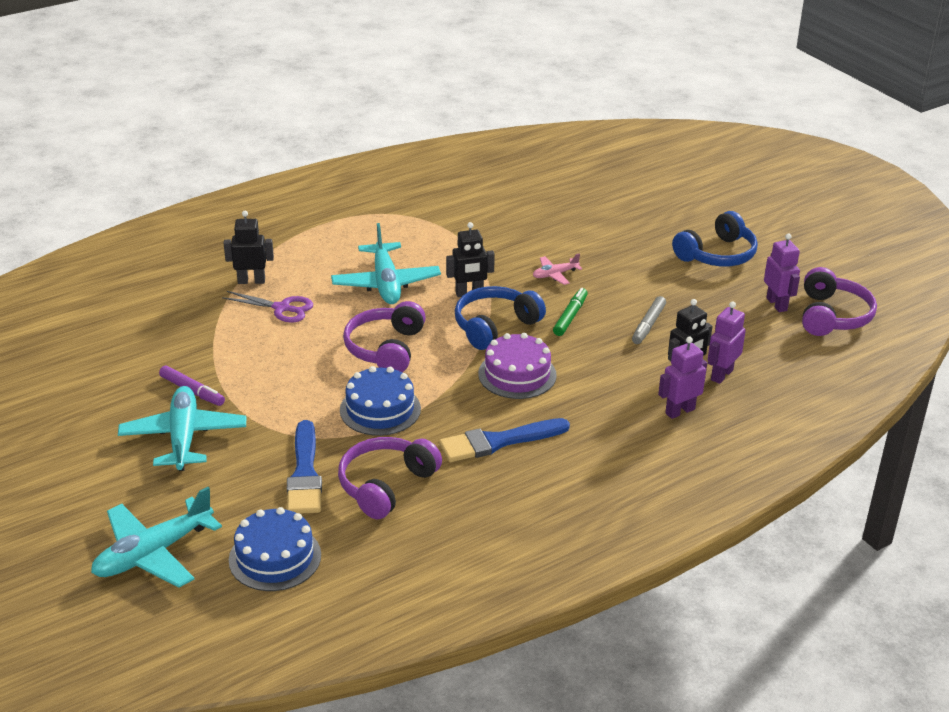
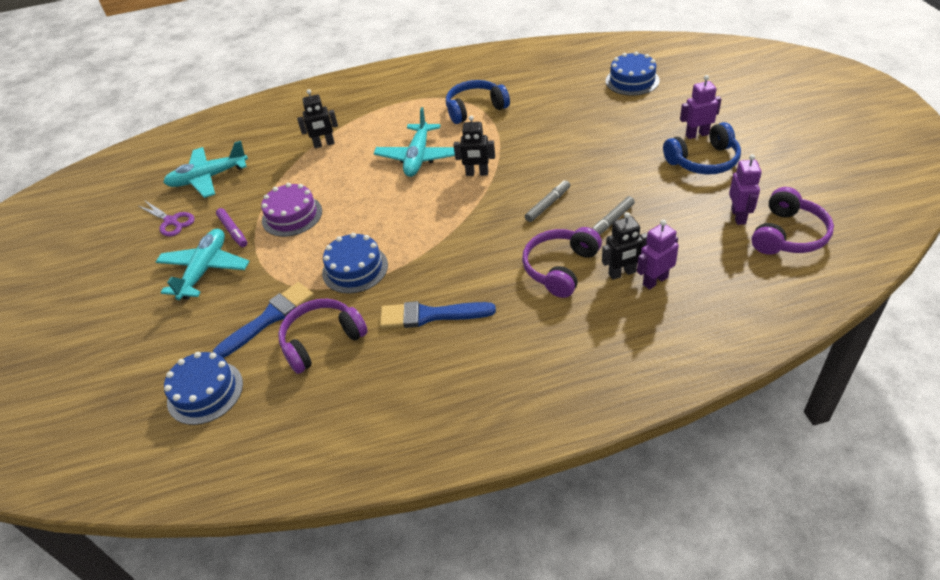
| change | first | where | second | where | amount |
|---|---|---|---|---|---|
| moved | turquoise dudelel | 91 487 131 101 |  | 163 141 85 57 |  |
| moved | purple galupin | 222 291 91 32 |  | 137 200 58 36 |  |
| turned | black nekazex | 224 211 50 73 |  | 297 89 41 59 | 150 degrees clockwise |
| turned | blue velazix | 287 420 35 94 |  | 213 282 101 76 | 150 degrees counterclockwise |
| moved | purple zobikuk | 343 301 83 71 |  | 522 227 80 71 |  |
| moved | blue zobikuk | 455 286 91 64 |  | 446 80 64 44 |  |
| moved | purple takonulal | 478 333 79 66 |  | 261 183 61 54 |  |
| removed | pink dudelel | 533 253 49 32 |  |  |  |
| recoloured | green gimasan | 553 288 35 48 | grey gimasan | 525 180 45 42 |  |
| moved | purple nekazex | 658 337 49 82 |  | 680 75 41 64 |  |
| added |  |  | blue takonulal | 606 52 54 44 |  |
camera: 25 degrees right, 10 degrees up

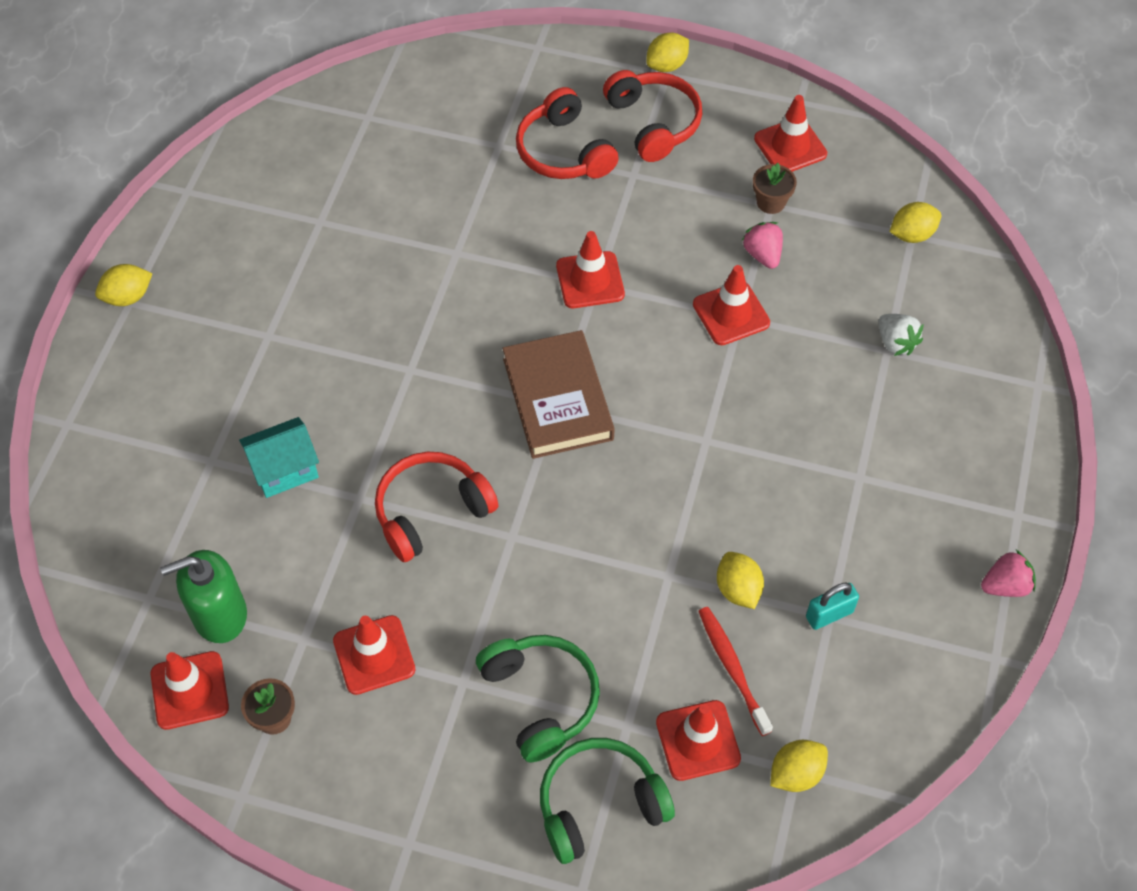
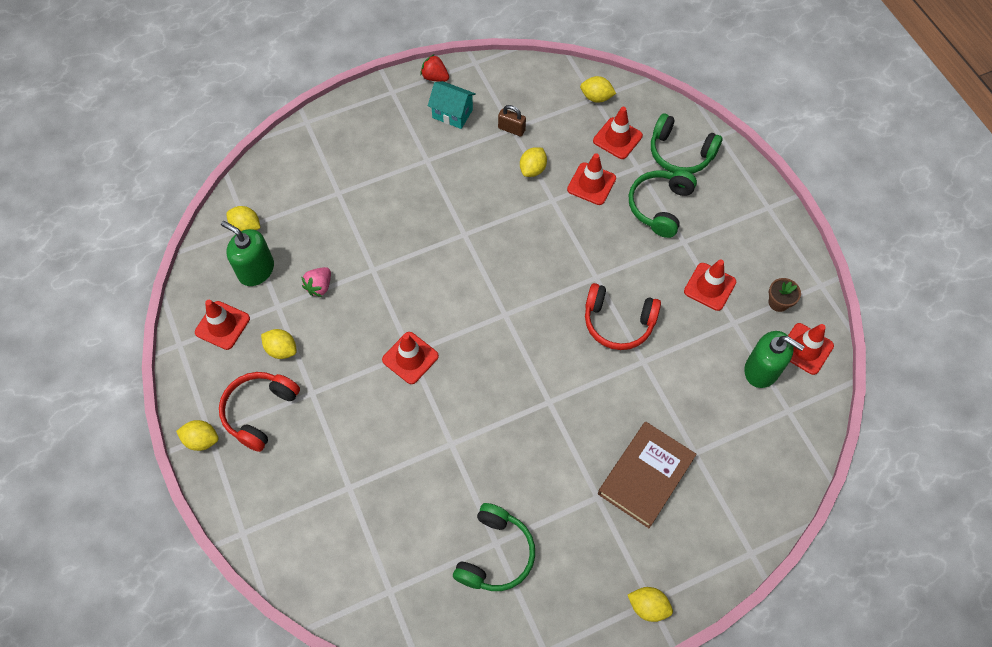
| change | first | where | second | where | amount |
|---|---|---|---|---|---|
| moved | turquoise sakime | 239 417 80 81 |  | 428 81 48 48 |  |
| moved | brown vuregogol | 503 330 112 129 |  | 598 422 99 106 |  |
| removed | red zobikuk | 516 87 103 92 |  |  |  |
| moved | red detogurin | 693 265 77 80 |  | 567 153 49 52 |  |
| removed | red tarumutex | 699 607 74 129 |  |  |  |
| removed | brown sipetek | 753 163 44 51 |  |  |  |
| recoloured | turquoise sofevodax | 806 583 53 47 | brown sofevodax | 498 105 28 31 |  |
| removed | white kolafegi | 879 314 44 42 |  |  |  |
| recoloured | pink kolafegi | 981 550 55 47 | red kolafegi | 420 54 29 28 |  |
| added |  |  | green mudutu | 221 221 53 65 |  |
| added |  |  | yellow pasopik | 261 329 36 30 |  |
| added |  |  | green zobikuk | 453 503 82 88 |  |
camera: 130 degrees left, 5 degrees up

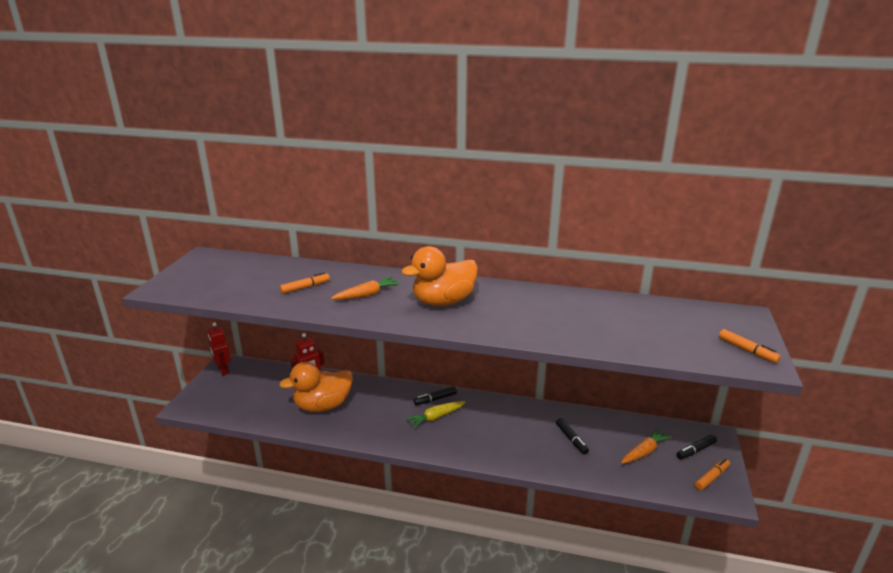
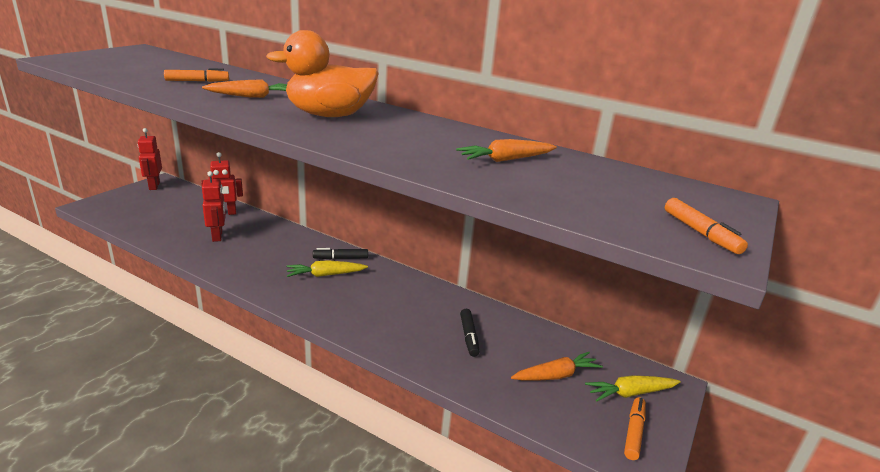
| change | first | where | second | where | amount |
|---|---|---|---|---|---|
| replaced | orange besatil | 279 362 74 50 | red nekazex | 202 171 24 71 |  |
| replaced | black gimasan | 676 435 41 24 | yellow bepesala | 585 375 96 27 |  |
| turned | orange gimasan | 695 458 35 33 |  | 624 397 22 63 | 45 degrees counterclockwise |
| added |  |  | orange bepesala | 456 139 101 23 |  |
camera: 15 degrees right, 0 degrees up

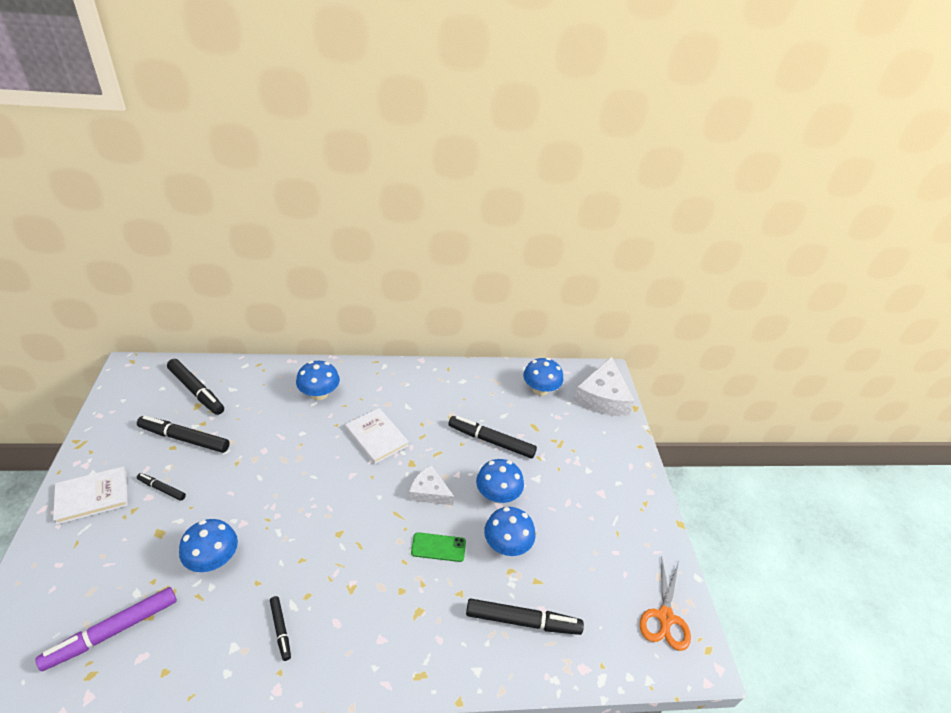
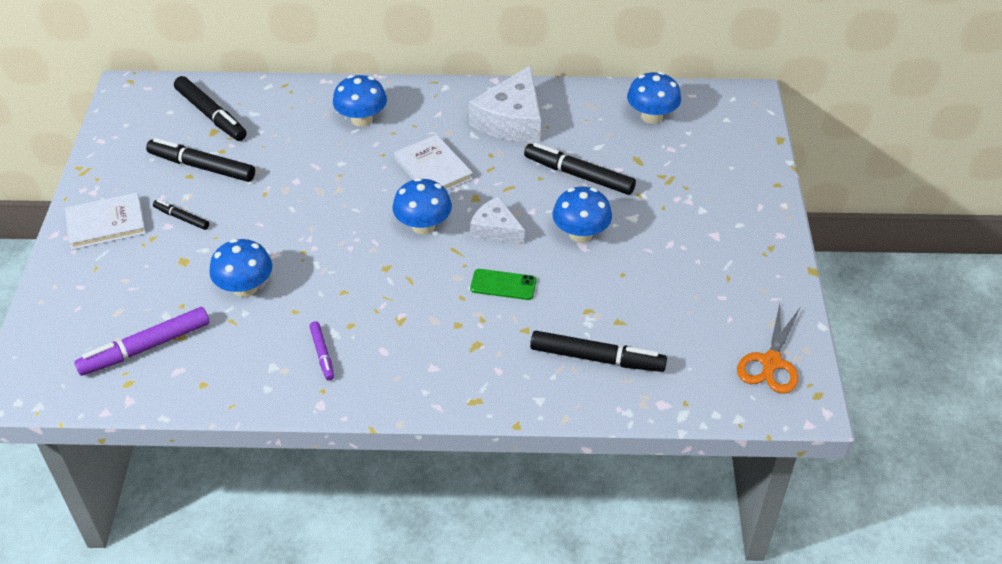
| change | first | where | second | where | amount |
|---|---|---|---|---|---|
| recoloured | black gimasan | 270 596 21 65 | purple gimasan | 309 321 25 60 |  |
| moved | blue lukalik | 484 507 51 49 |  | 393 178 59 56 |  |
| moved | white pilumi | 573 356 62 60 |  | 469 65 72 77 |  |
camera: 10 degrees right, 5 degrees up

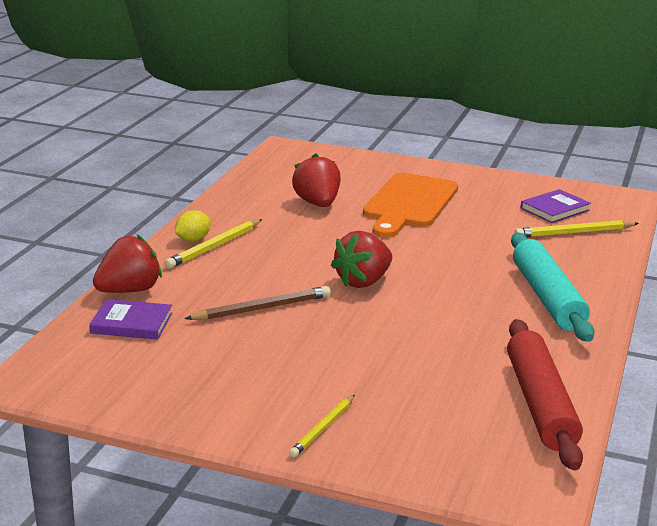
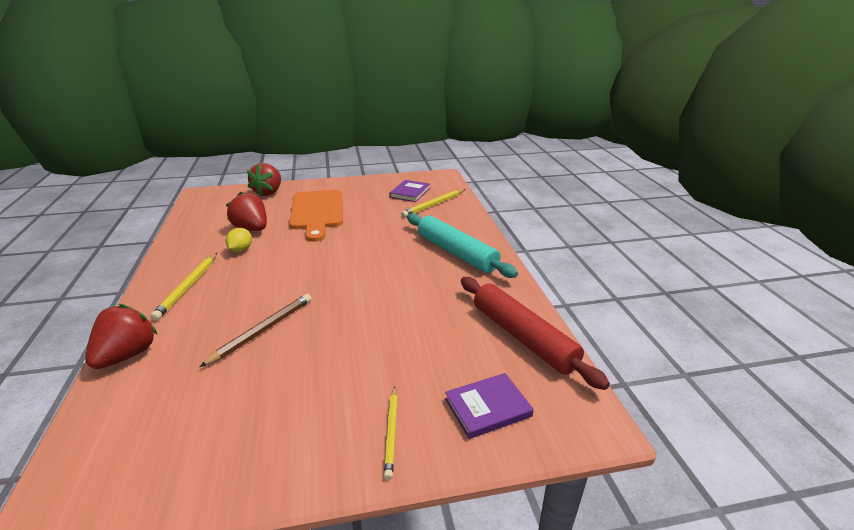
| change | first | where | second | where | amount |
|---|---|---|---|---|---|
| moved | purple vuregogol | 89 299 83 41 |  | 445 373 89 66 |  |
| moved | yellow pasopik | 175 210 36 32 |  | 225 228 27 24 |  |
| moved | red kolafegi | 331 231 61 57 |  | 247 163 34 34 |  |
camera: 30 degrees left, 5 degrees up

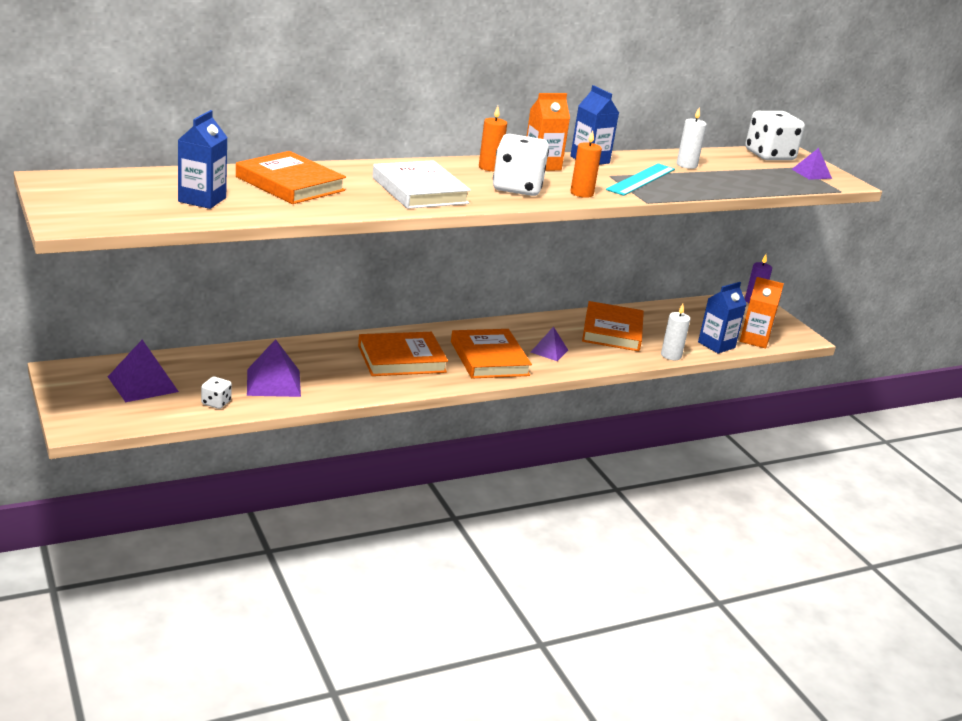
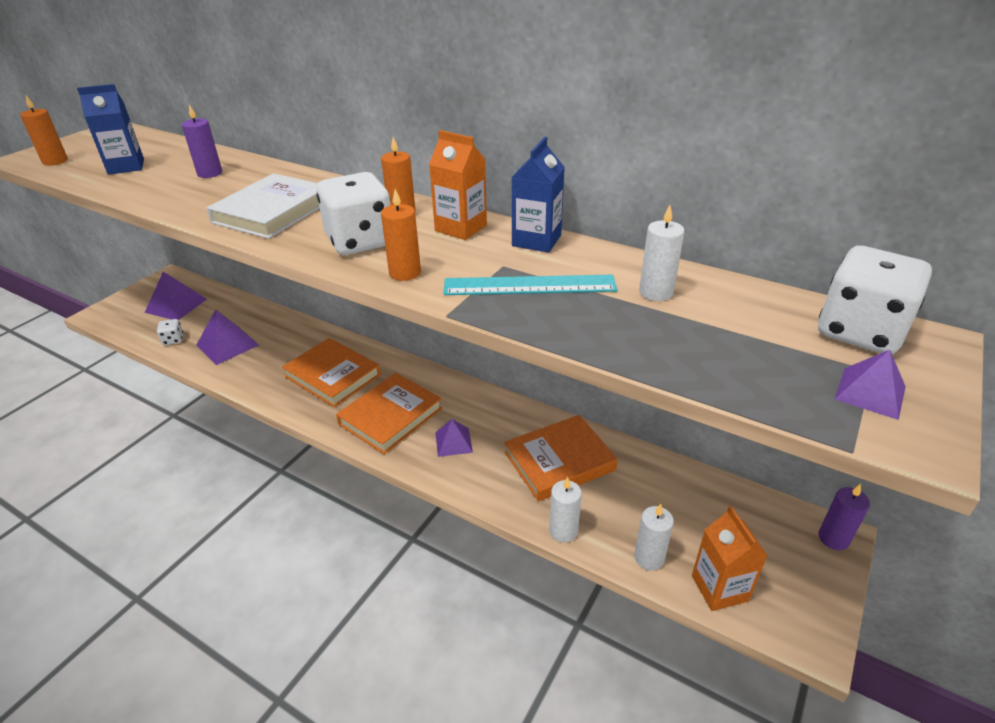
| change | first | where | second | where | amount |
|---|---|---|---|---|---|
| replaced | orange vuregogol | 236 151 110 53 | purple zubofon | 182 104 40 74 |  |
| replaced | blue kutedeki | 698 282 49 72 | white zubofon | 634 504 40 66 |  |
| added |  |  | orange zubofon | 20 96 48 70 |  |
camera: 60 degrees right, 10 degrees up

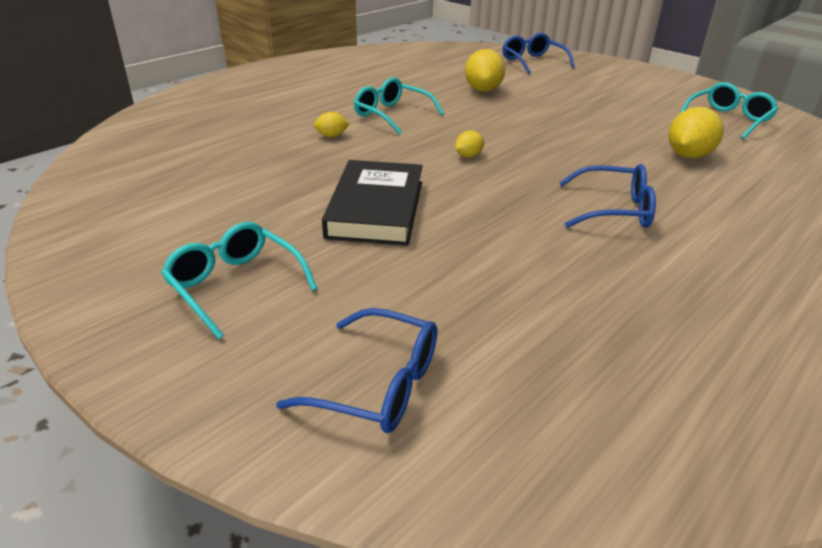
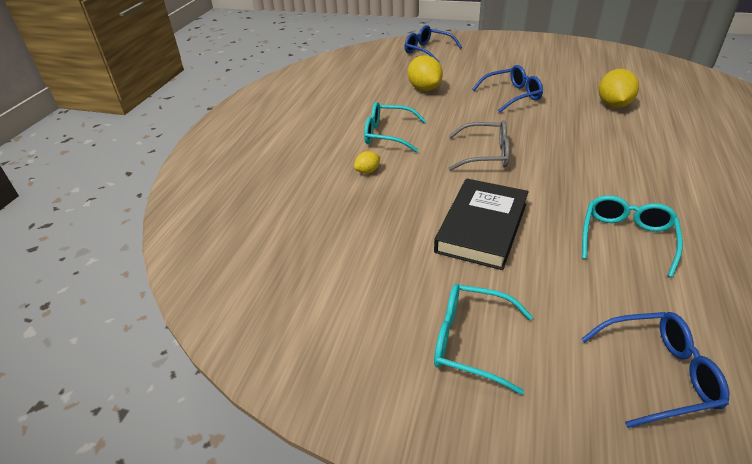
| change | first | where | second | where | amount |
|---|---|---|---|---|---|
| turned | black vuregogol | 322 160 101 86 |  | 434 178 95 92 | 45 degrees clockwise |
| replaced | yellow pasopik | 455 131 29 26 | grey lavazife | 448 120 62 51 |  |
| moved | blue lavazife | 559 164 97 64 |  | 472 65 71 48 |  |
| moved | turquoise lavazife | 680 82 98 57 |  | 582 195 101 82 |  |
camera: 25 degrees left, 5 degrees up

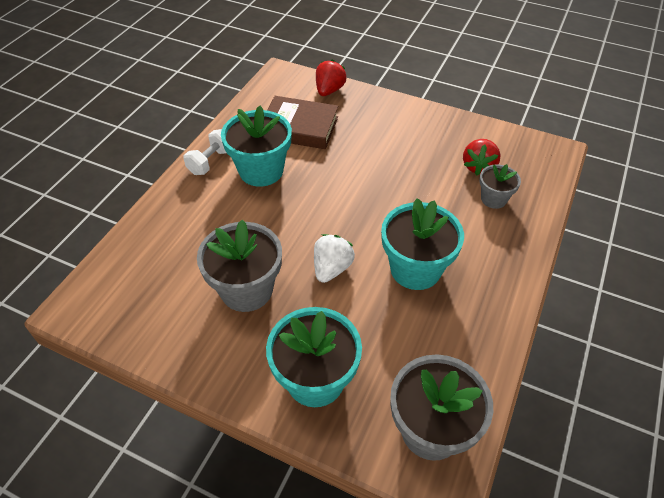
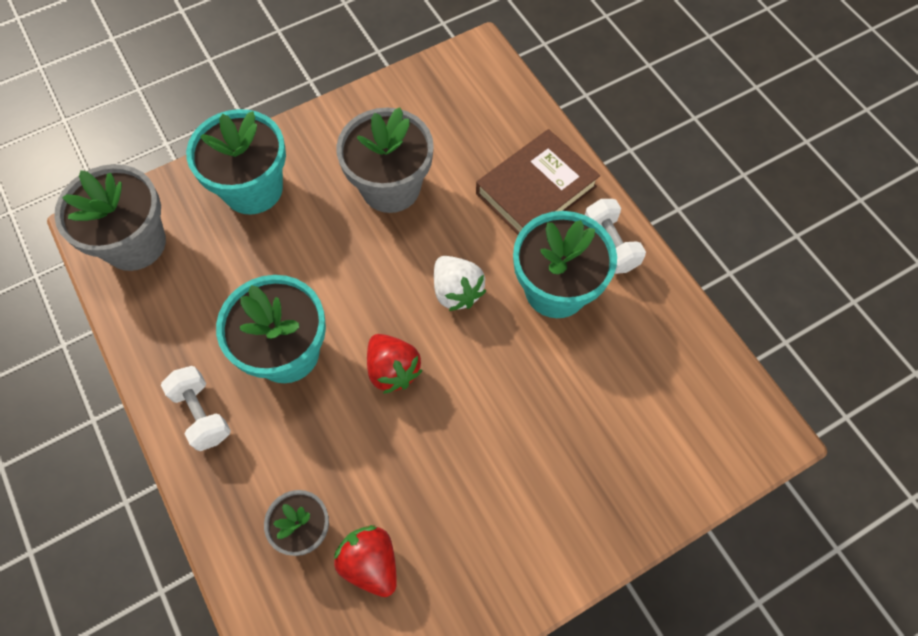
| change | first | where | second | where | amount |
|---|---|---|---|---|---|
| moved | brown vuregogol | 267 96 71 53 |  | 476 129 124 105 |  |
| moved | white kolafegi | 314 234 41 49 |  | 434 256 52 55 |  |
| moved | red kolafegi | 316 59 31 37 |  | 367 334 56 60 |  |
| added |  |  | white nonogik | 161 366 70 85 |  |
camera: 125 degrees right, 15 degrees up

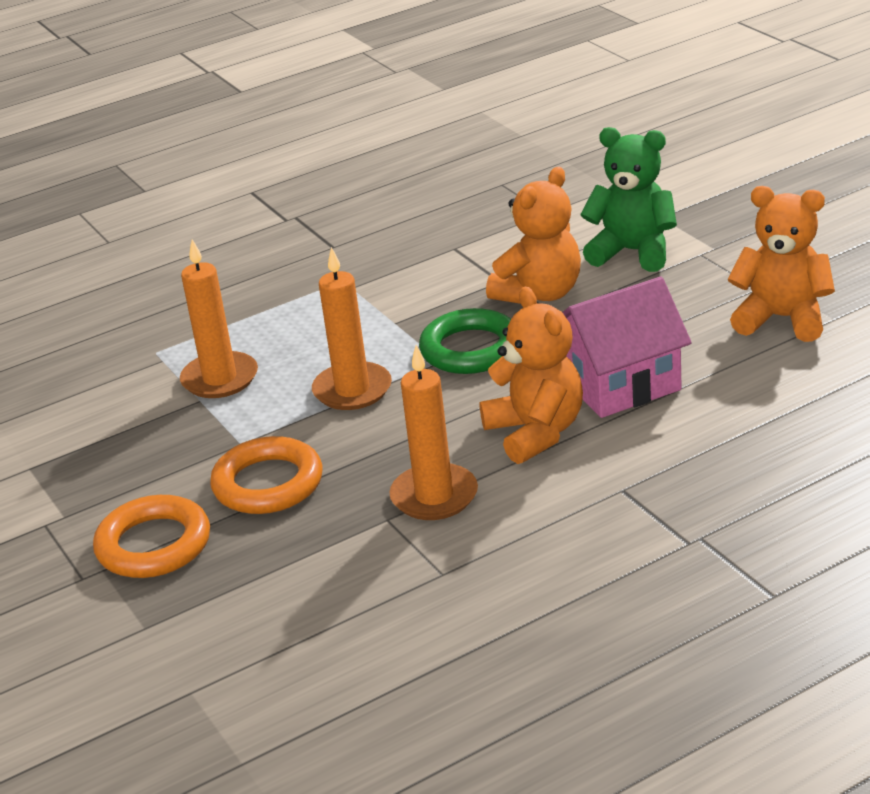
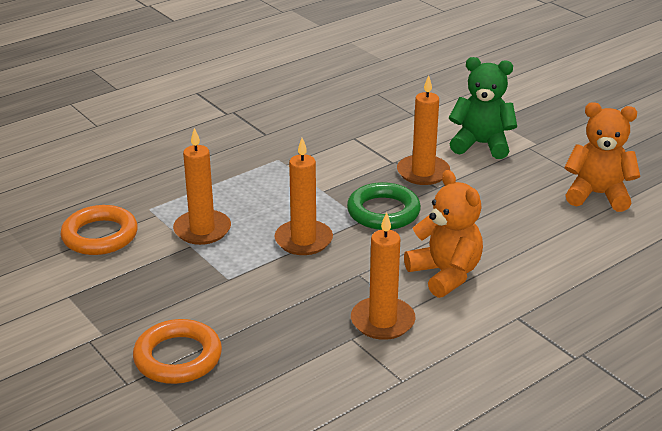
| change | first | where | second | where | amount |
|---|---|---|---|---|---|
| moved | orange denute | 210 436 113 78 |  | 60 205 78 50 |  |
| replaced | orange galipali | 486 167 95 137 | orange zubofon | 397 75 53 110 |  |
| removed | pink sakime | 562 277 130 141 |  |  |  |
camera: 10 degrees left, 0 degrees up

